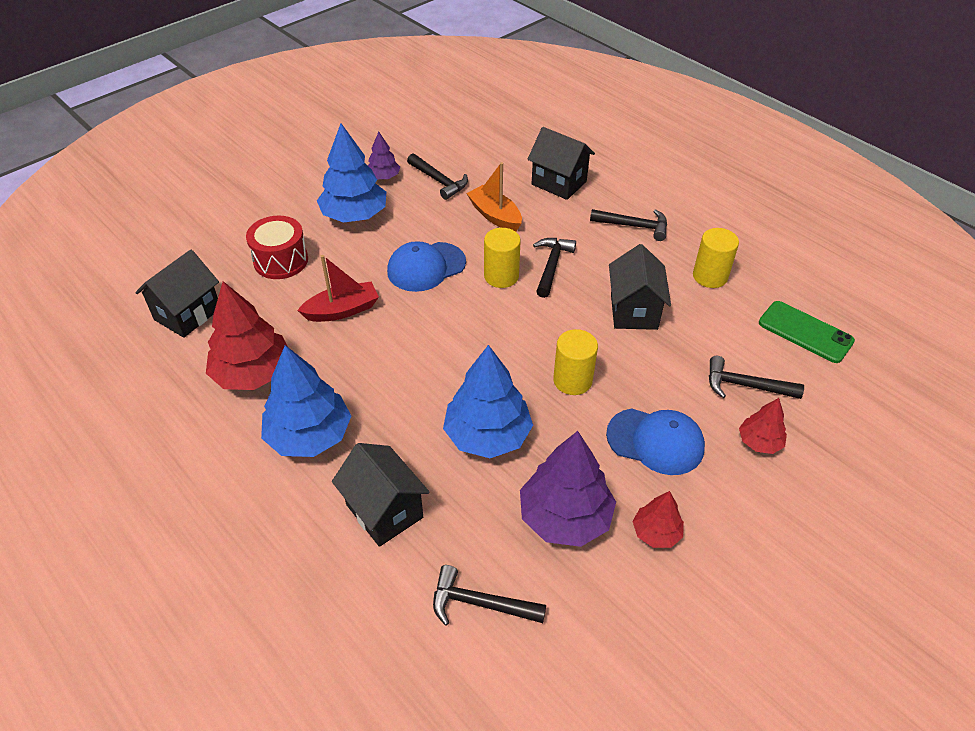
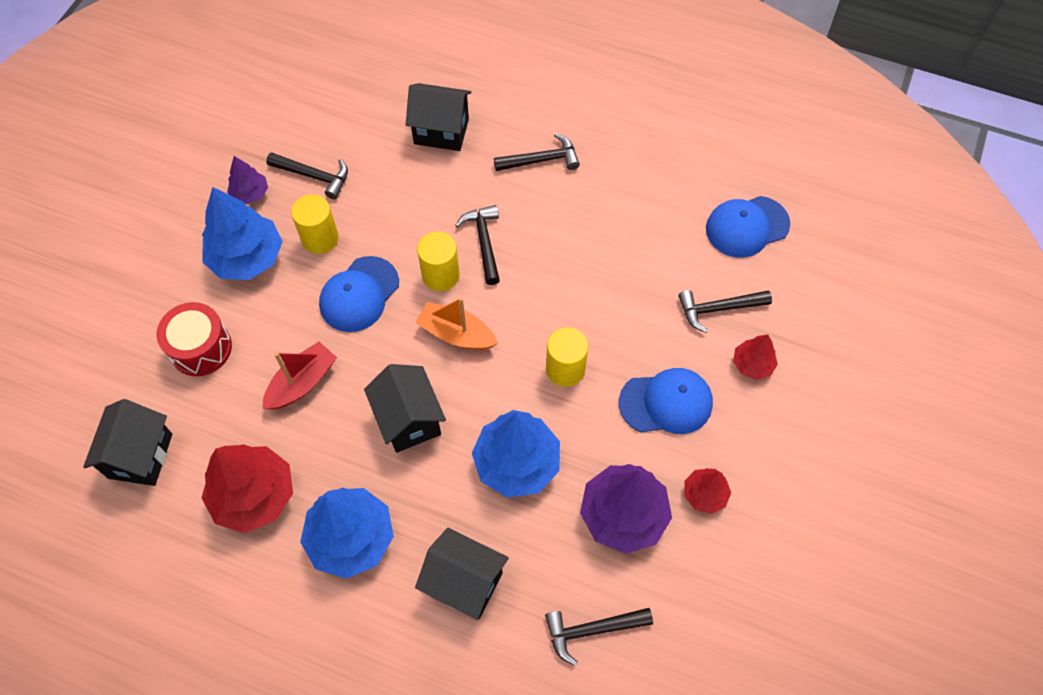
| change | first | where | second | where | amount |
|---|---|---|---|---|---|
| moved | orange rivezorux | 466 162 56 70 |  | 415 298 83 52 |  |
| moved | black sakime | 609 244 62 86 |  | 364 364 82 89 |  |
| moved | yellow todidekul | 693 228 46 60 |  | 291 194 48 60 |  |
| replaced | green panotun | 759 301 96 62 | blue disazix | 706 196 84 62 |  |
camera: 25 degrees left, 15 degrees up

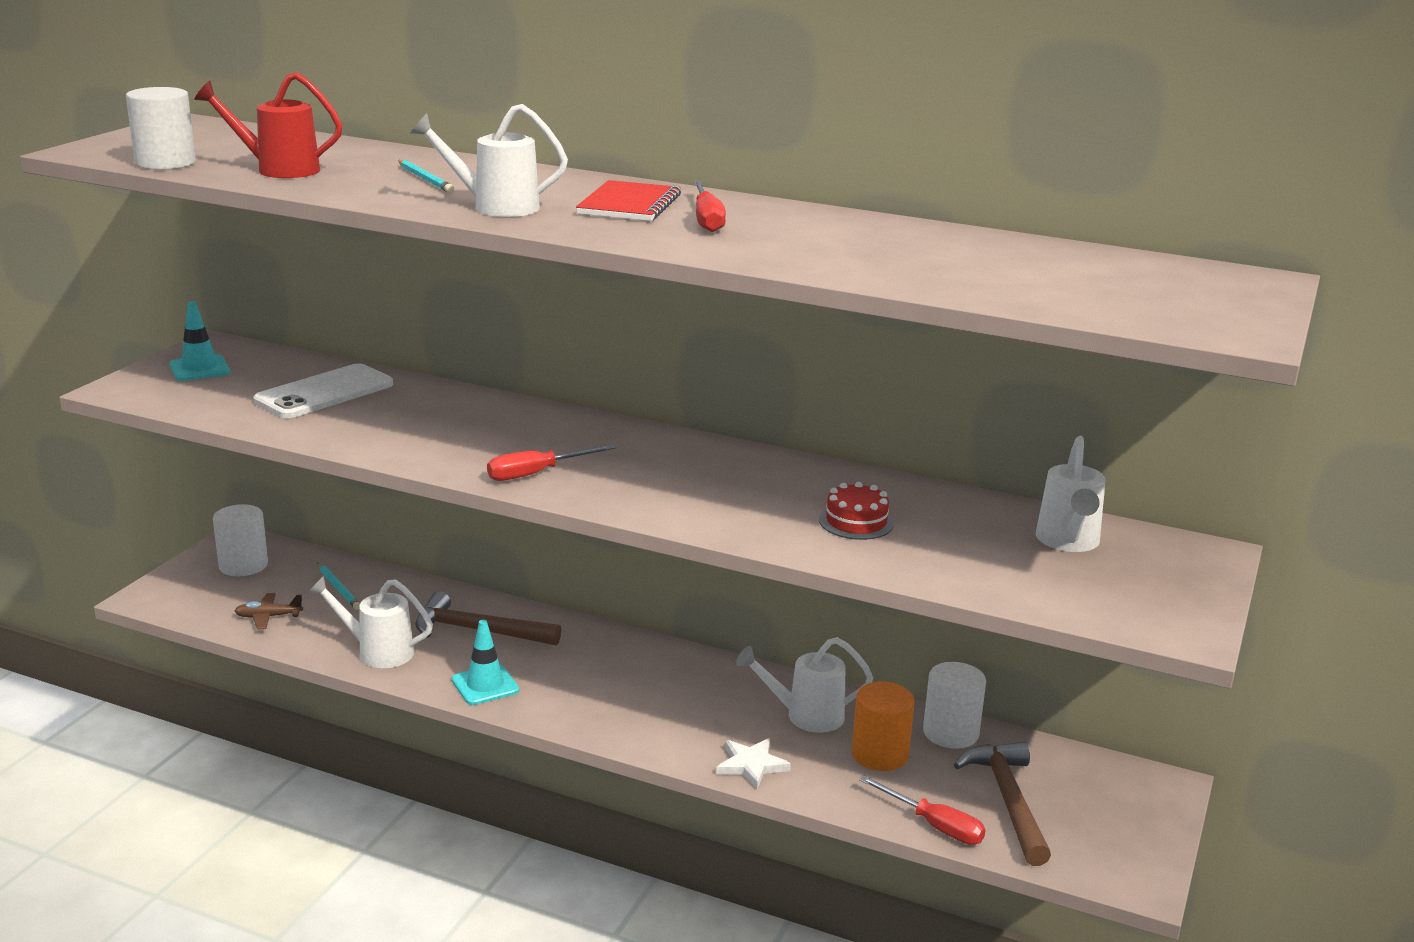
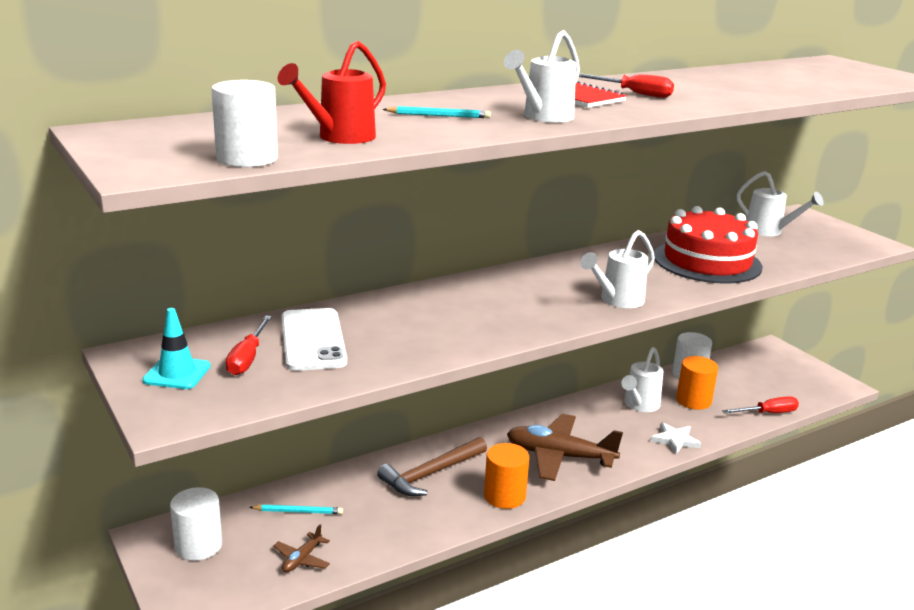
| change | first | where | second | where | amount |
|---|---|---|---|---|---|
| moved | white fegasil | 309 576 124 92 |  | 580 230 75 78 |  |
| replaced | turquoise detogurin | 452 620 67 85 | orange todidekul | 484 443 45 66 |  |
| moved | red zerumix | 487 445 129 36 |  | 226 316 46 59 |  |
| resized | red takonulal | 819 482 75 58 |  | 654 206 109 78 | x2.26 |
| removed | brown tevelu | 954 742 97 124 |  |  |  |
| added |  |  | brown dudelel | 507 414 116 67 |  |
camera: 55 degrees left, 0 degrees up

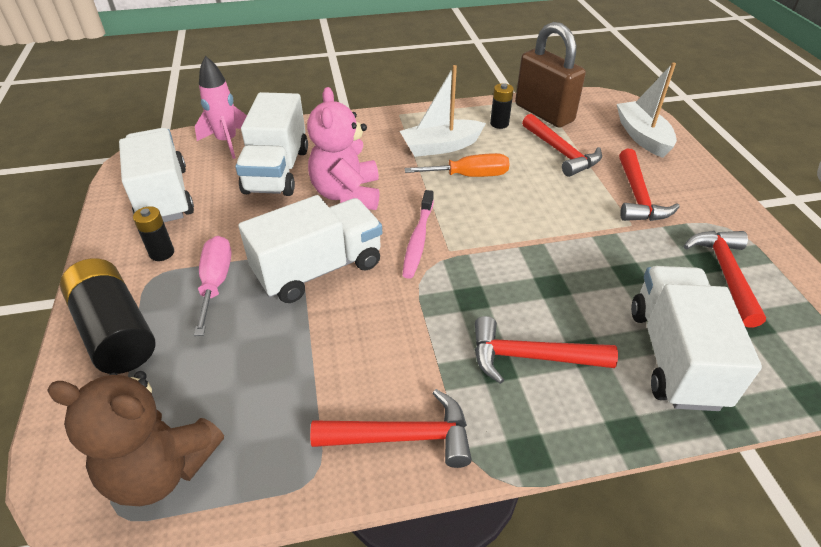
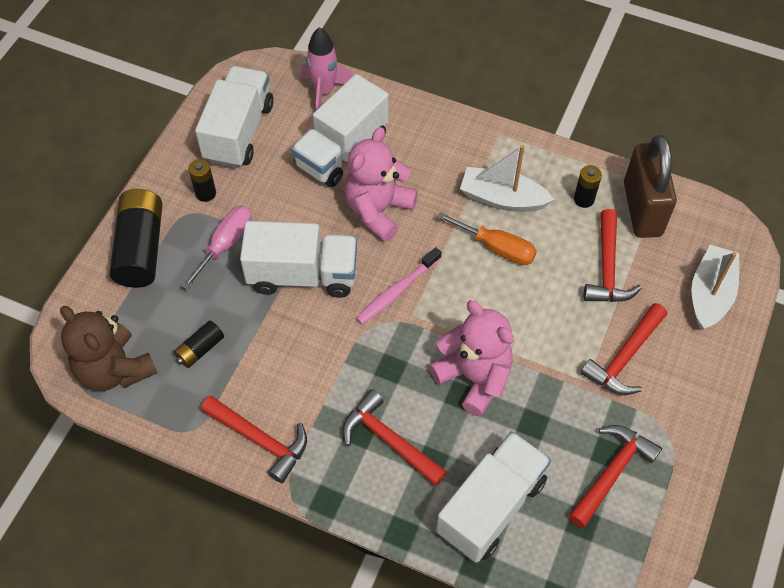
| change | first | where | second | where | amount |
|---|---|---|---|---|---|
| added |  |  | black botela | 174 320 50 48 |  |
| added |  |  | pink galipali | 429 300 85 116 |  |
camera: 35 degrees right, 15 degrees up

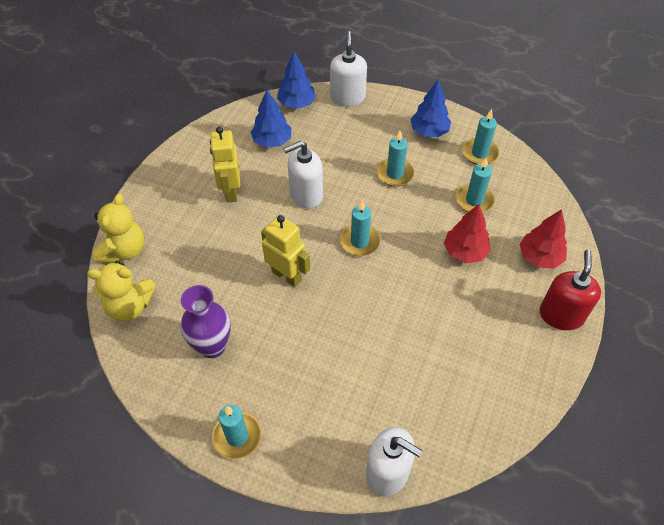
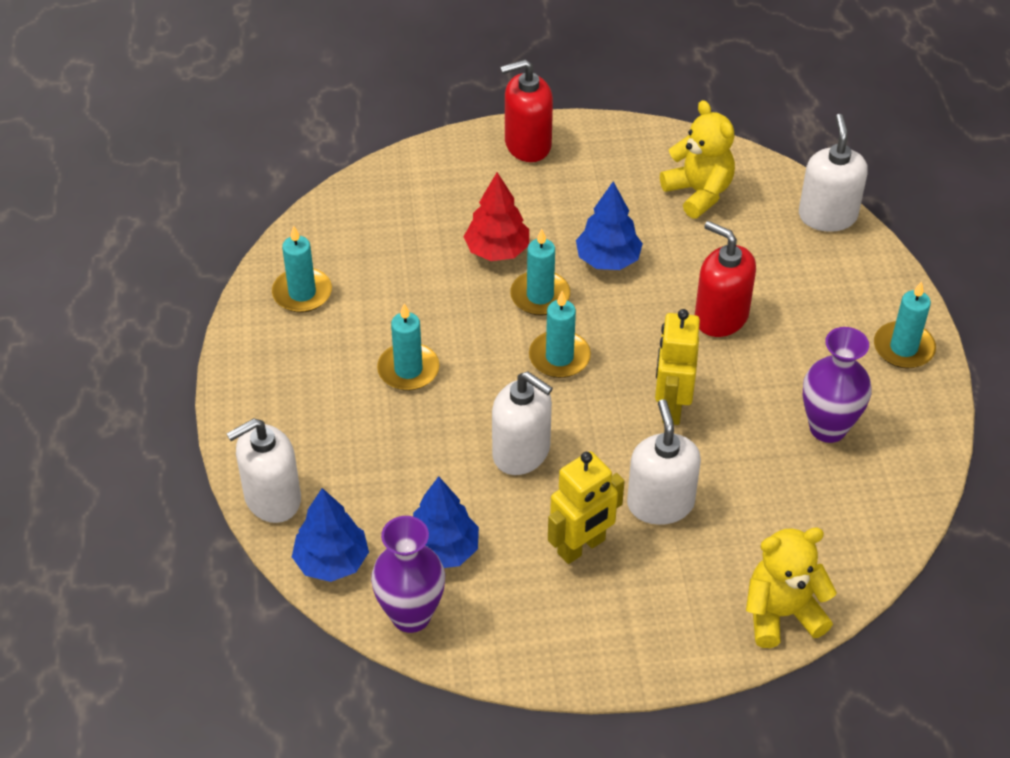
| change | first | where | second | where | amount |
|---|---|---|---|---|---|
| moved | yellow galipali | 87 261 69 60 |  | 660 100 75 119 |  |
| moved | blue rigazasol | 410 80 41 57 |  | 576 181 67 89 |  |
| moved | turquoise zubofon | 456 158 39 55 |  | 510 229 60 86 |  |
| removed | red rigazasol | 519 209 48 60 |  |  |  |
| added |  |  | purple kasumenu | 371 516 74 117 |  |
| added |  |  | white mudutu | 627 399 74 126 |  |
| added |  |  | red mudutu | 695 221 61 116 |  |
camera: 120 degrees left, 5 degrees down

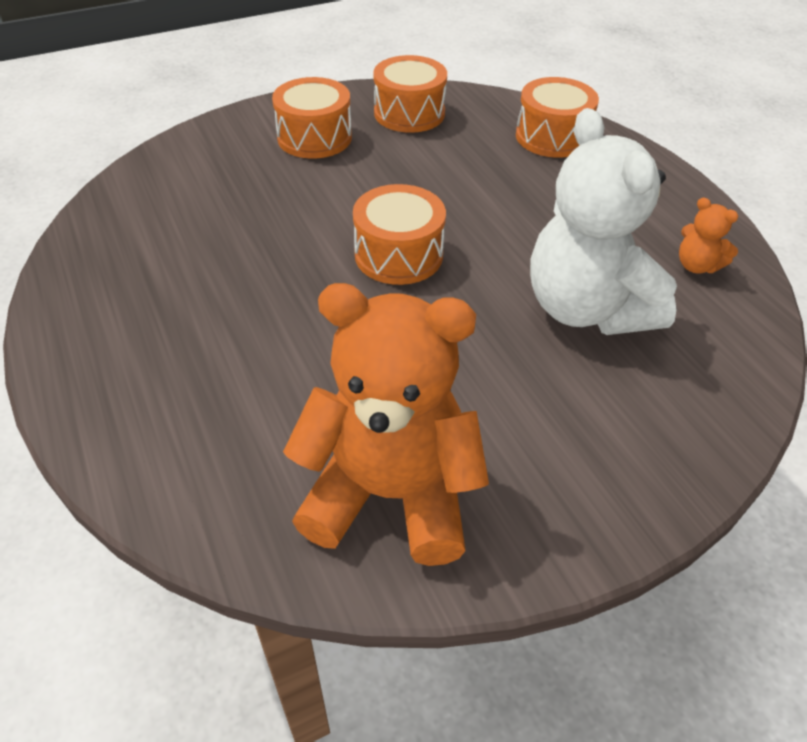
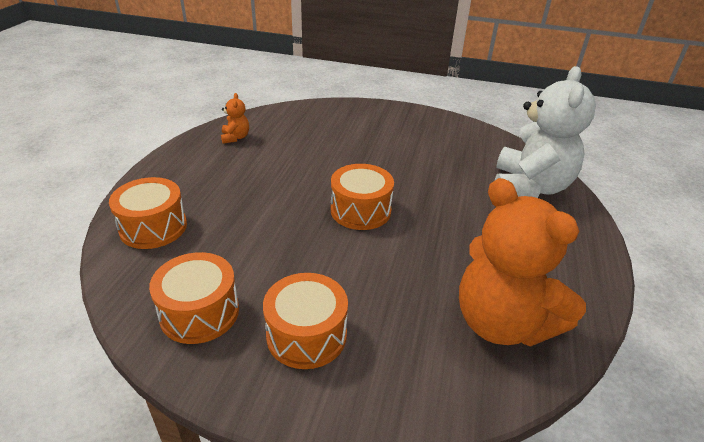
| change | first | where | second | where | amount |
|---|---|---|---|---|---|
| moved | orange galipali | 283 283 206 283 |  | 459 178 127 169 |  |
| moved | white galipali | 530 108 147 227 |  | 495 66 101 132 |  |
camera: 140 degrees left, 10 degrees down

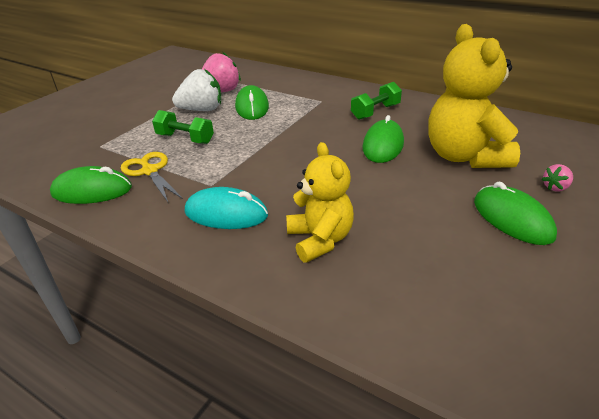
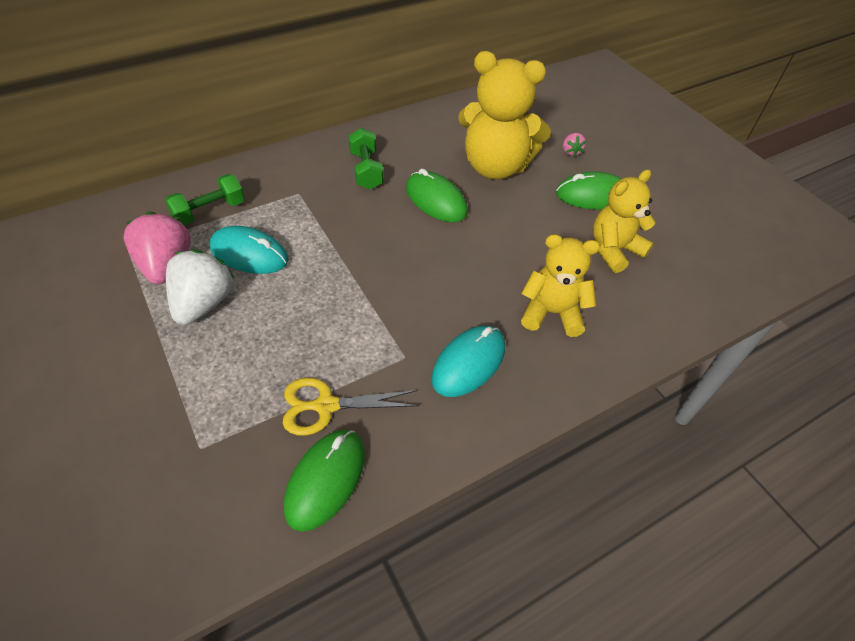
| change | first | where | second | where | amount |
|---|---|---|---|---|---|
| moved | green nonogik | 152 110 62 34 |  | 165 174 80 51 |  |
| recoloured | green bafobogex | 235 85 34 35 | turquoise bafobogex | 209 226 79 48 |  |
| added |  |  | yellow galipali | 593 169 63 104 |  |
camera: 65 degrees left, 15 degrees up

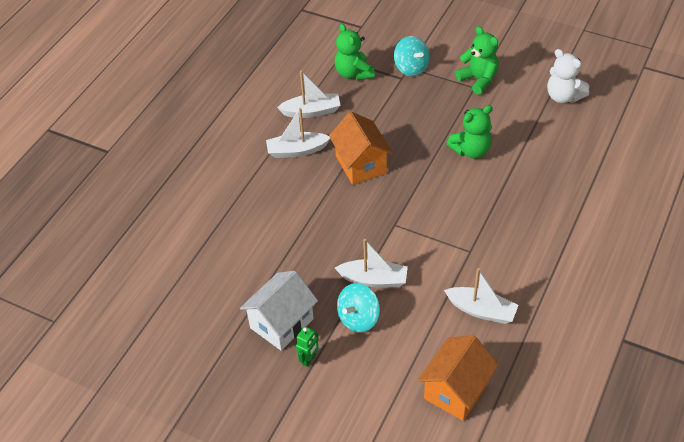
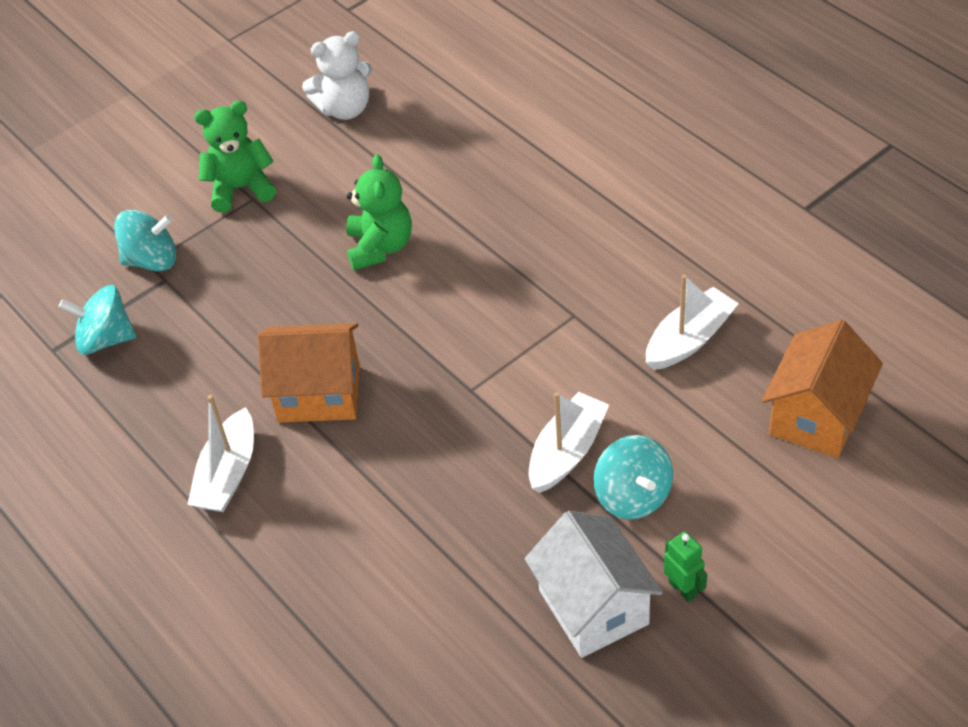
| change | first | where | second | where | amount |
|---|---|---|---|---|---|
| removed | white rivezorux | 277 70 64 48 |  |  |  |
| replaced | green galipali | 335 24 40 57 | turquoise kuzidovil | 59 285 77 70 |  |
| turned | orange sakime | 418 336 81 85 |  | 762 320 121 138 | 60 degrees clockwise |
camera: 65 degrees left, 0 degrees up

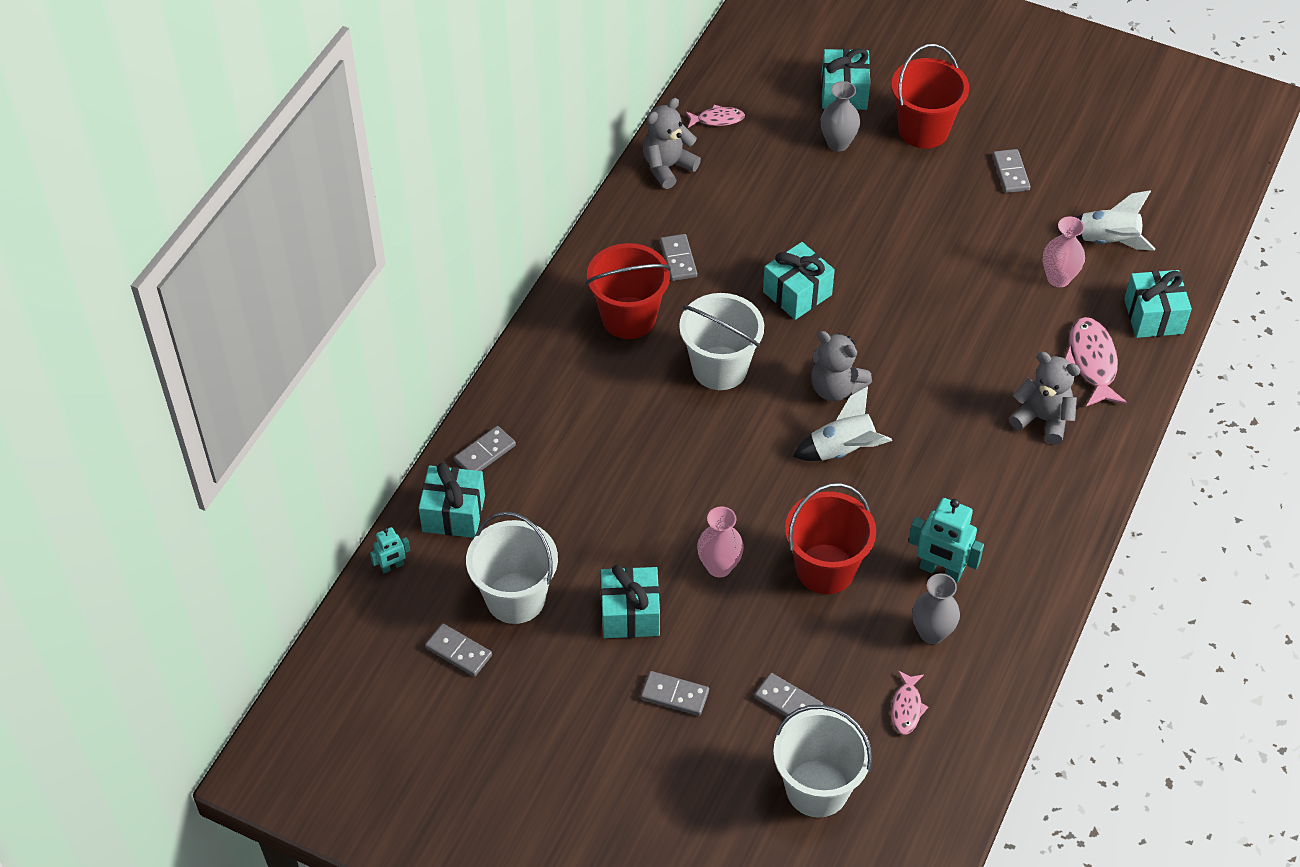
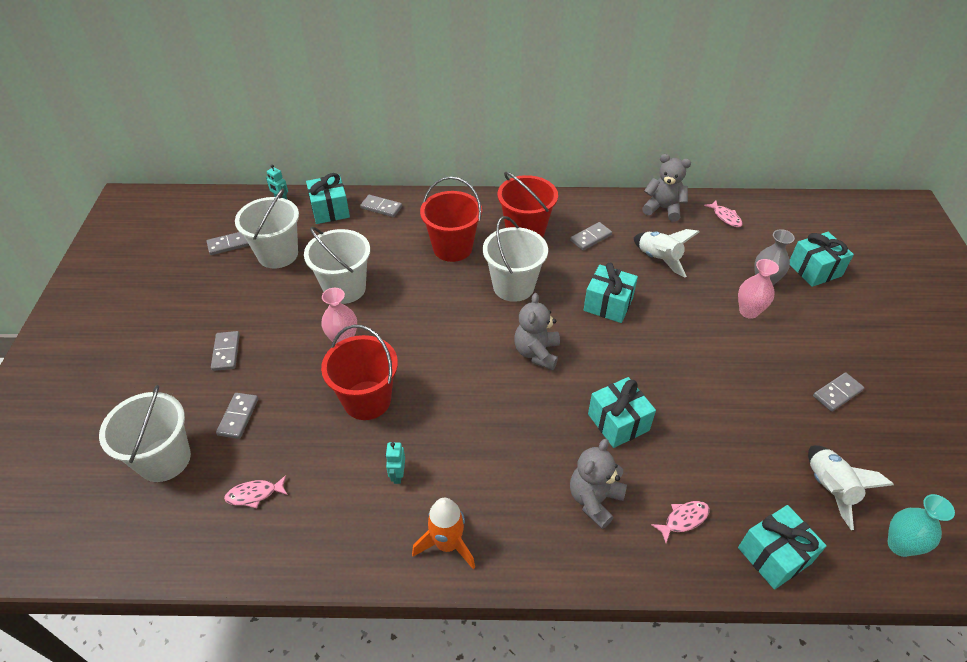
| change | first | where | second | where | amount |
|---|---|---|---|---|---|
| turned | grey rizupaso | 425 624 67 53 |  | 207 232 43 23 | 60 degrees clockwise |
| moved | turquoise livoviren | 601 565 59 73 |  | 588 377 68 71 |  |
| moved | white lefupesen | 793 386 99 75 |  | 634 229 66 49 |  |
| moved | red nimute | 891 44 78 104 |  | 420 176 62 86 |  |
| resized | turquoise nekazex | 908 498 76 85 |  | 385 442 20 42 | x0.55 |
| removed | grey kasumenu | 912 573 48 71 |  |  |  |
| turned | grey galipali | 1009 352 71 93 |  | 570 439 57 90 | 150 degrees counterclockwise |
| moved | pink kasumenu | 1043 217 42 70 |  | 738 259 41 60 |  |
| resized | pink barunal | 1064 317 63 89 |  | 651 501 59 42 | x0.59 |
| added |  |  | white nimute | 304 226 66 78 |  |
| added |  |  | orange lefupesen | 412 498 63 71 |  |
| added |  |  | turquoise kasumenu | 887 494 68 63 |  |
camera: 65 degrees right, 5 degrees down

